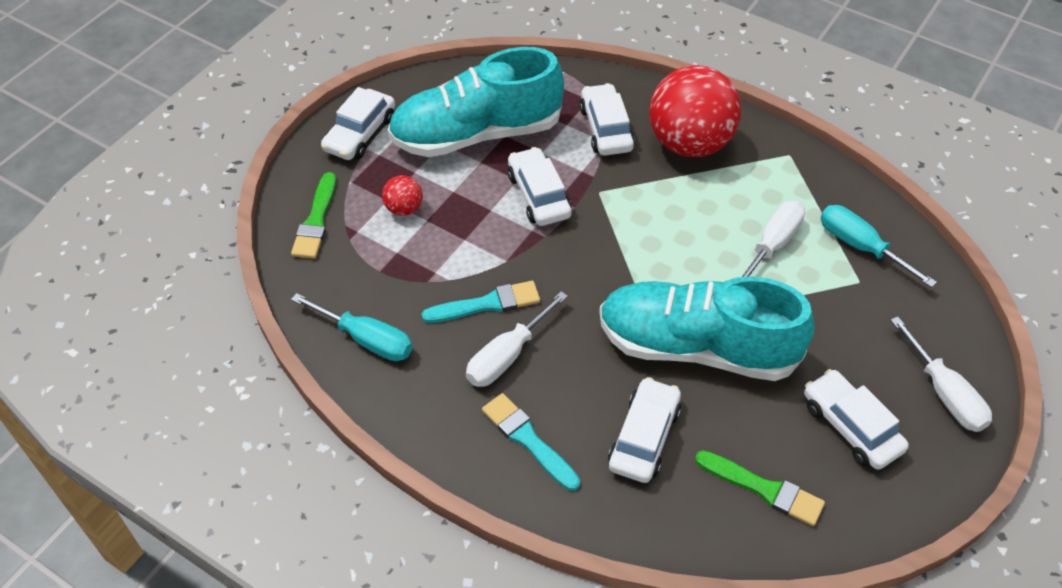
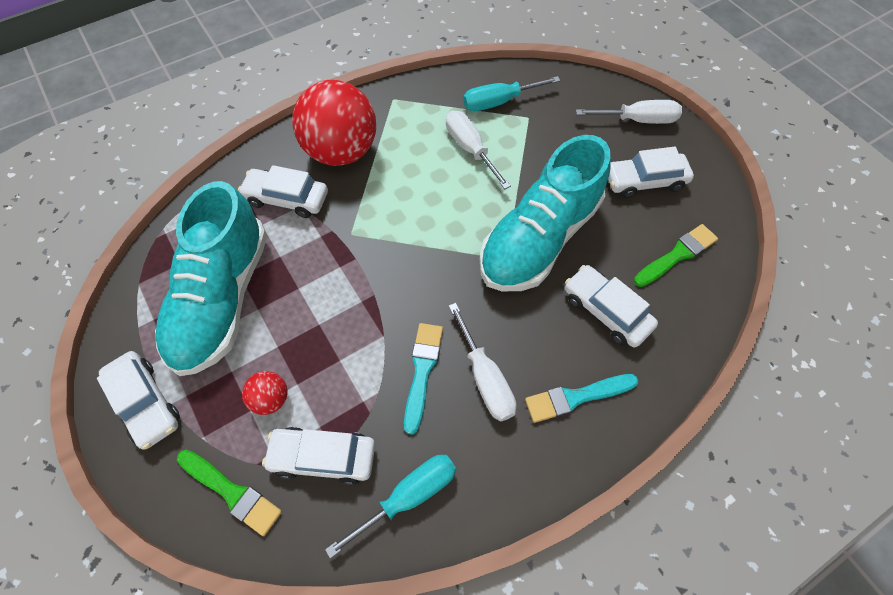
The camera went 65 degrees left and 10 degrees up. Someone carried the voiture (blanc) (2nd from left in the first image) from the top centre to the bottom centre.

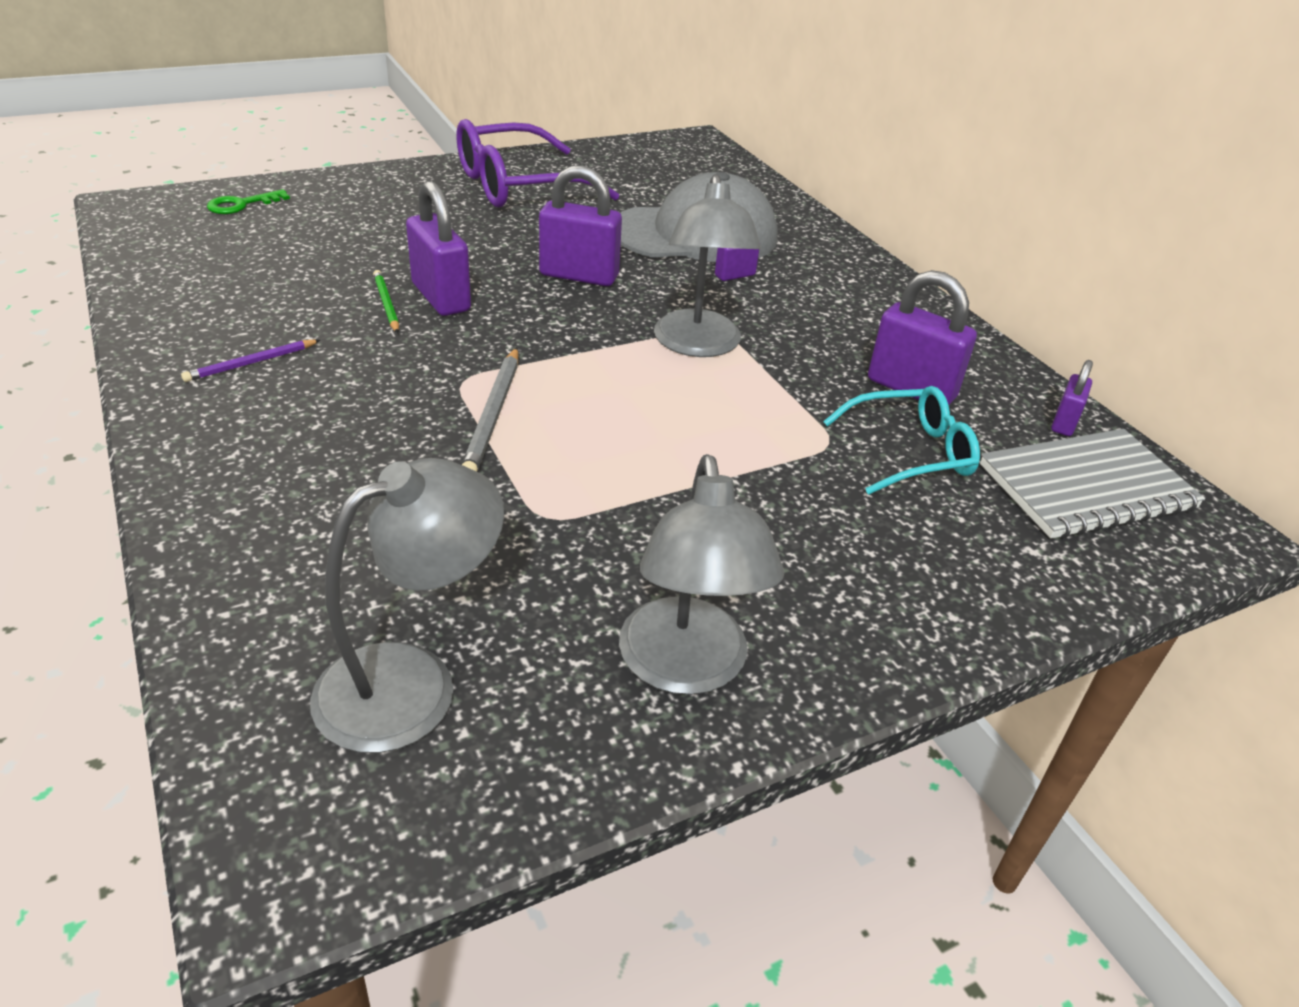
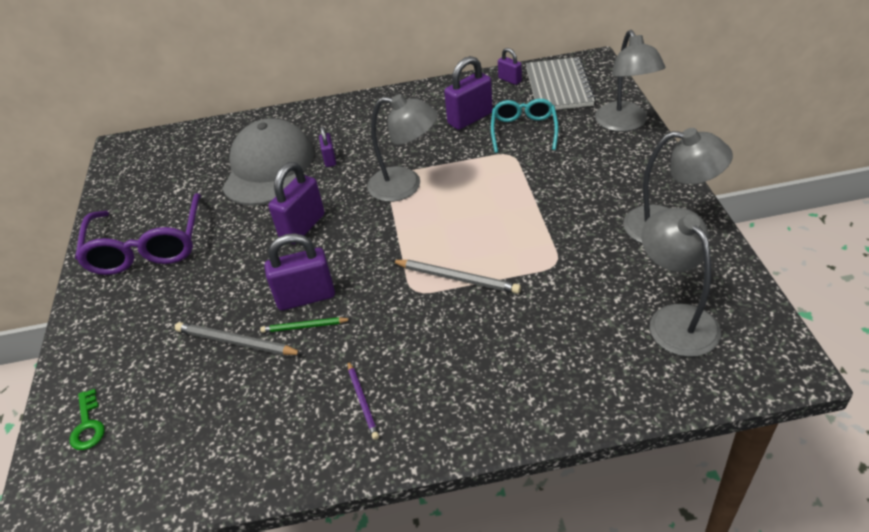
The camera went 65 degrees left and 5 degrees up. Someone put down the crayon (gris) (1st from left) at the middle left. Someone put down the lampe (gris) (2nd from left) at the top right.

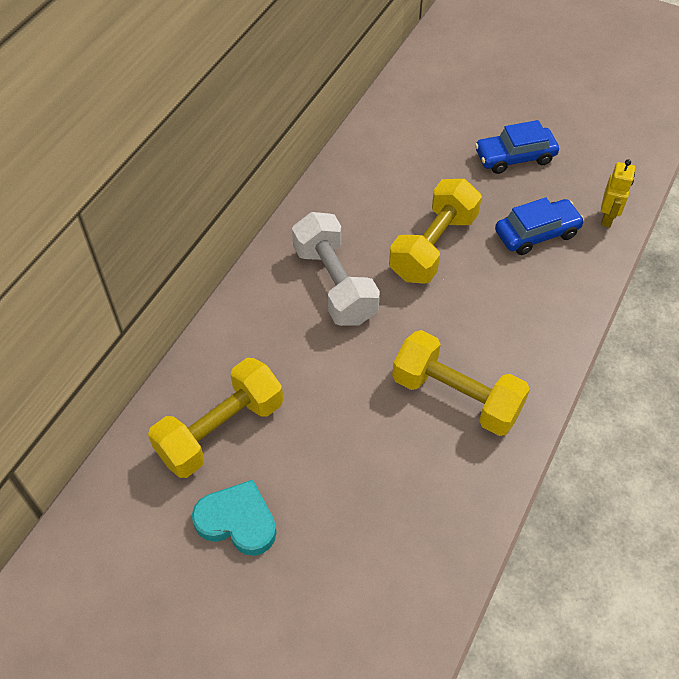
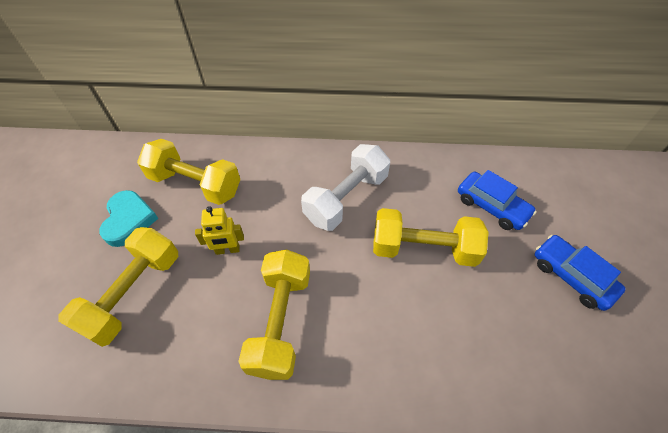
The camera went 65 degrees right and 0 degrees up. Someone put down the haltère (jaune) (1st from left) at the middle left. Someone carried the robot (jaune) from the top right to the middle left. Someone carried the voiture (bleu) (2nd from left in the first image) from the top right to the middle right.

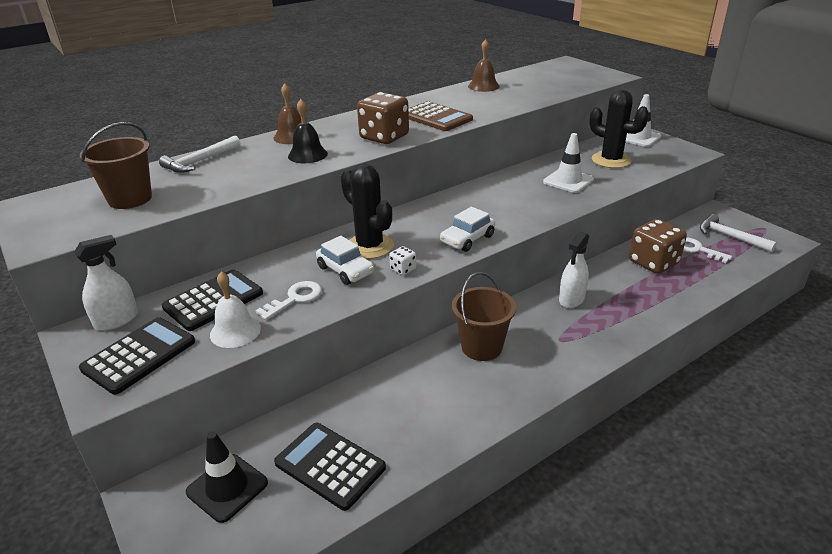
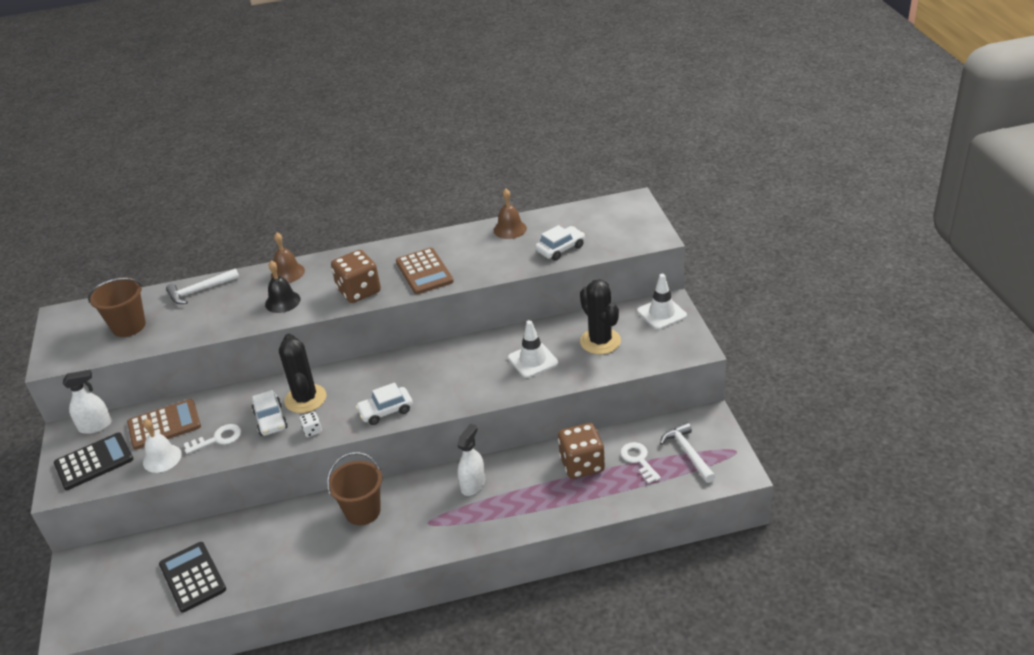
The camera went 25 degrees right and 5 degrees up. Someone repainted the calculatrice (noir) (2nd from left) at the middle left, which became the calculatrice (marron) (1st from left) at the middle left. Someone rotated the vaporisateur (blanc) (2nd from left) at the middle right by 150 degrees clockwise. Someone put down the voiture (blanc) (3rd from left) at the centre. Someone took away the cône de chantier (noir) at the bottom left.

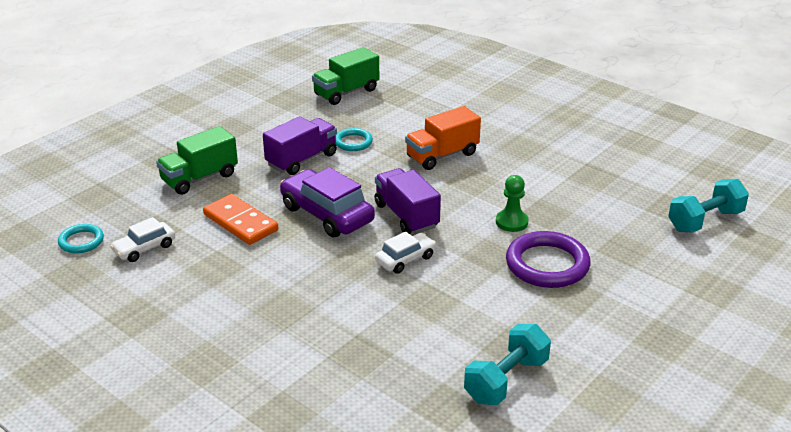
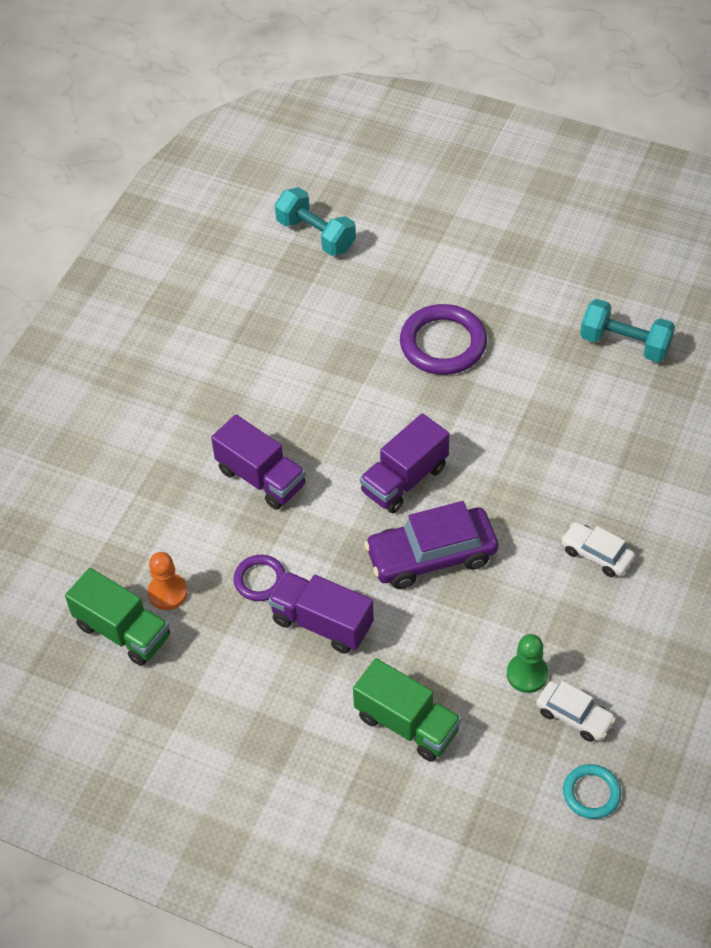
The camera went 105 degrees left and 20 degrees up. Someone put down the pion (orange) at the middle left. Someone repainted the camion (orange) at the top centre, which became the camion (violet) (1st from left) at the centre. Someone repainted the anneau (turquoise) (2nd from left) at the top centre, which became the anneau (violet) (1st from left) at the centre. Someone rotated the voiture (violet) at the centre by 45 degrees clockwise. Someone carried the pion (vert) from the centre to the bottom right. Someone carried the voiture (blanc) (2nd from left) from the centre to the middle right. Someone took away the domino (orange) at the middle left.

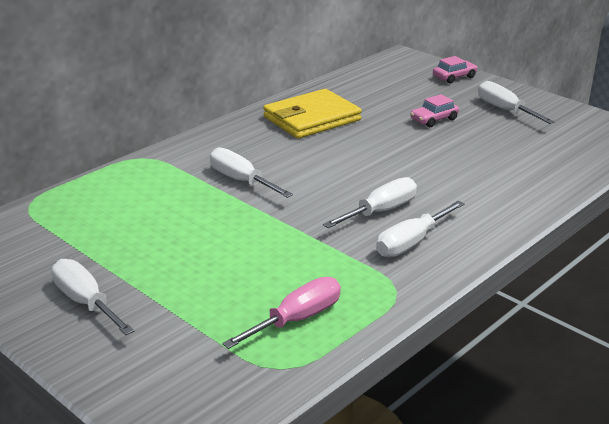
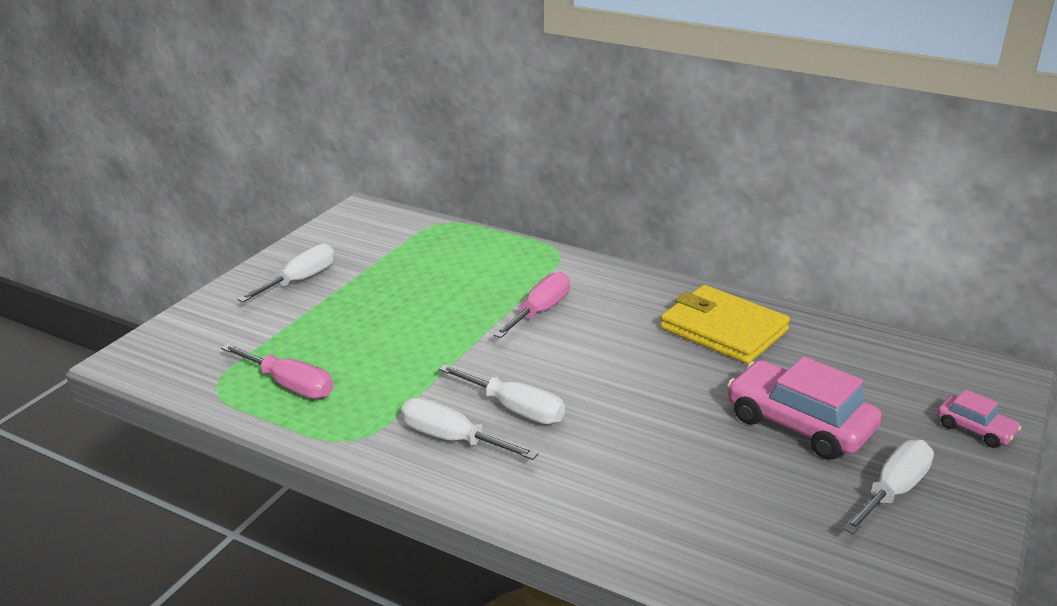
The camera went 75 degrees right and 0 degrees up. Someone repainted the tournevis (blanc) (2nd from left) at the centre, which became the tournevis (rose) (2nd from left) at the centre. Someone scaled the voiture (rose) (1st from left) at the top right by 1.95.

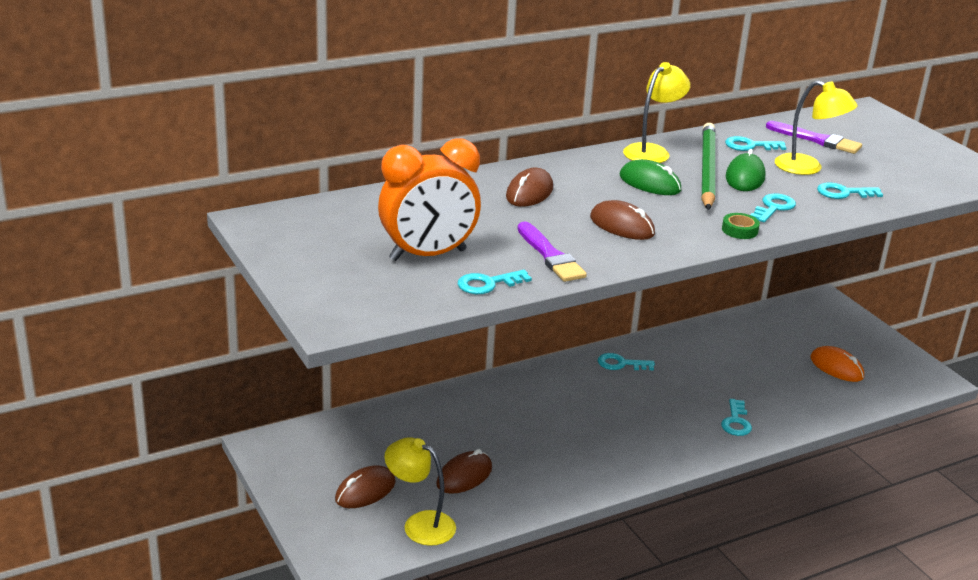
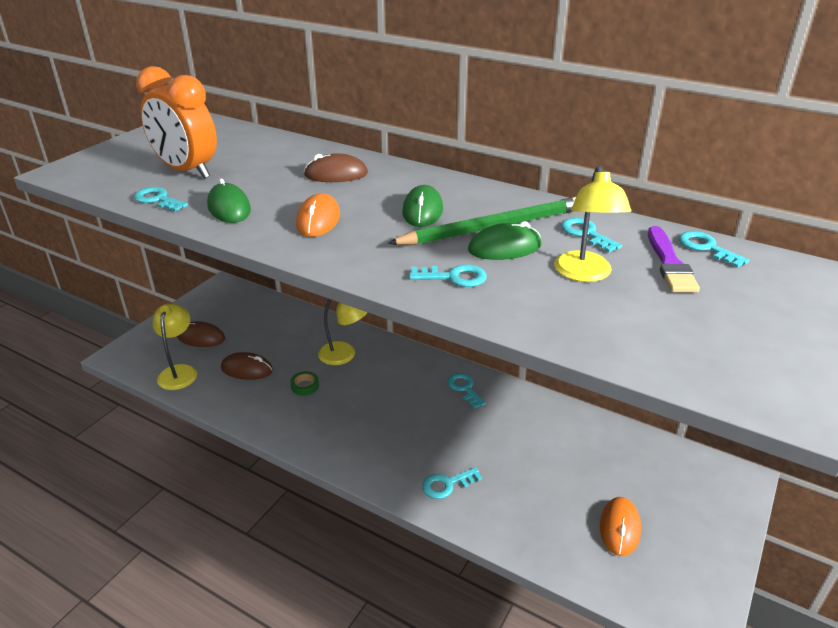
The camera went 60 degrees right and 5 degrees up. Someone swapped the pinceau (violet) (1st from left) at the centre for the souris (vert) (1st from left) at the top left. Someone carried the ruban adhésif (vert) from the middle right to the centre. Someone repainted the souris (marron) (4th from left) at the centre, which became the souris (orange) (1st from left) at the centre. Someone carried the lampe (jaune) (2nd from left) from the top right to the centre. Someone carried the clé (turquoise) (6th from left) from the top right to the middle right.

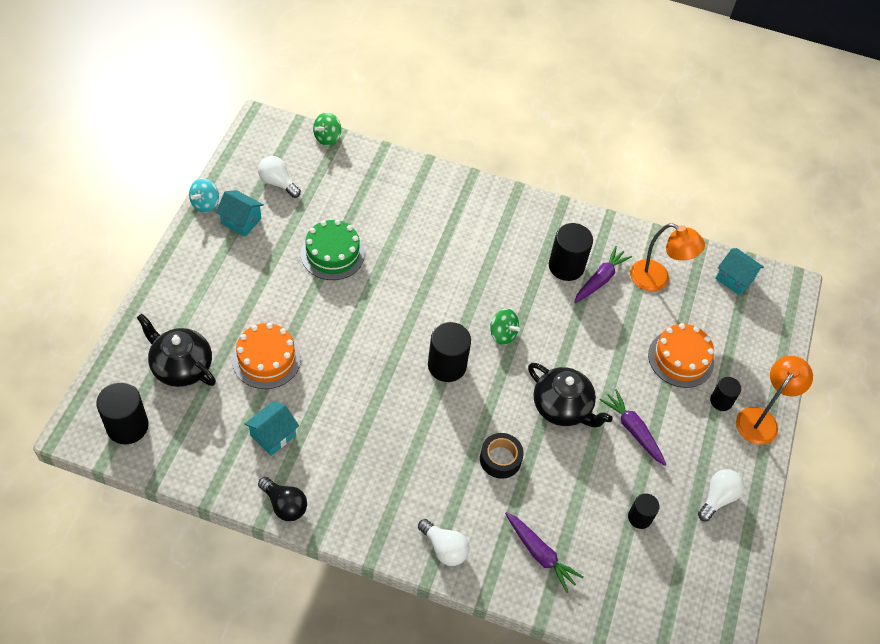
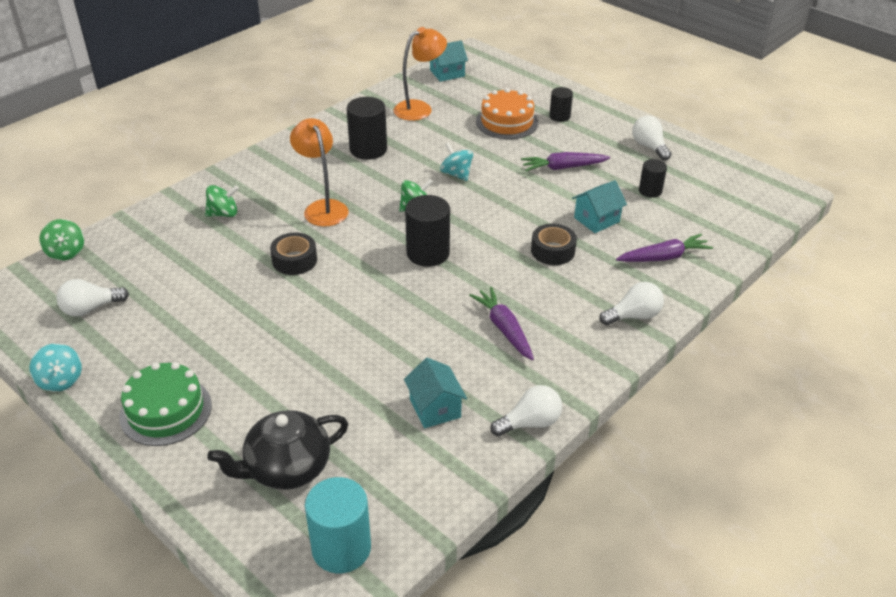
The camera went 60 degrees left and 15 degrees down. Someone carried the gâteau (vert) from the centre to the bottom left. Someone put down the toupie (vert) (2nd from left) at the middle left. Someone put down the ruban adhésif (noir) (1st from left) at the middle left. Someone carried the lampe (orange) (2nd from left in the first image) from the middle right to the top centre. Someone repainted the cylindre (noir) (1st from left) at the middle left, which became the cylindre (turquoise) at the bottom centre. Someone put down the toupie (turquoise) (2nd from left) at the top centre. Someone carried the carotte (violet) (2nd from left in the first image) from the middle right to the centre. Someone repainted the ampoule (noir) at the bottom left, which became the ampoule (blanc) (2nd from left) at the bottom centre. Someone carried the maison (turquoise) (1st from left in the first image) from the top left to the middle right. Someone took away the gâteau (orange) (1st from left) at the middle left. Someone took away the théière (noir) (2nd from left) at the centre.

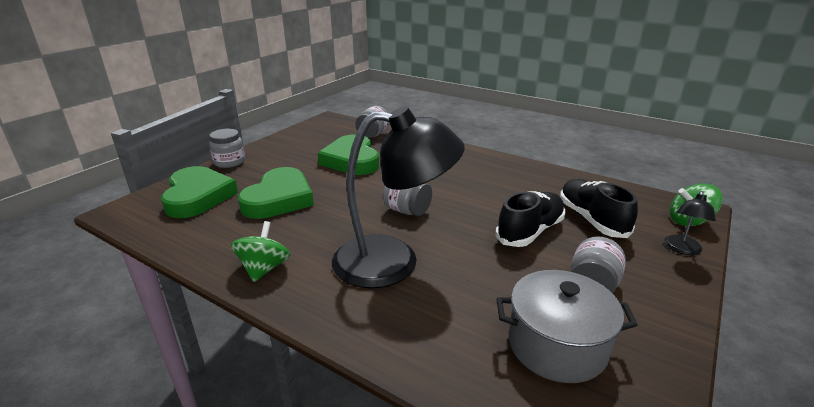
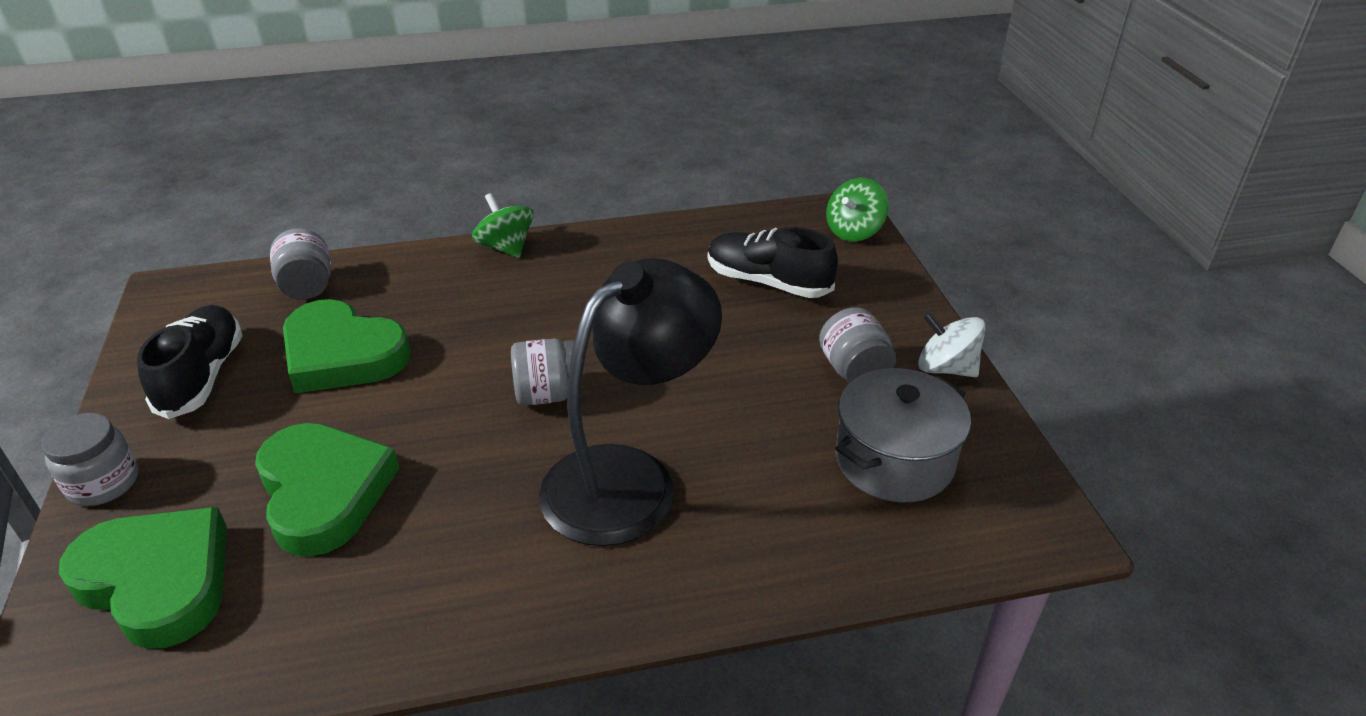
The camera went 45 degrees left and 10 degrees up. Someone carried the chaussure (noir) (1st from left) from the centre to the middle left. Someone carried the toupie (vert) (1st from left) from the middle left to the top centre. Someone put down the toupie (blanc) at the middle right. Someone took away the lampe (noir) (2nd from left) at the middle right.

